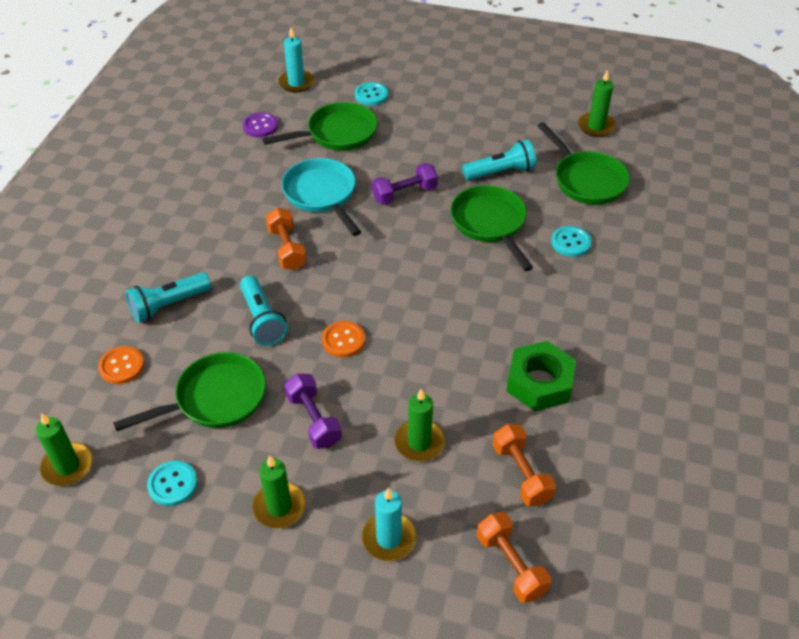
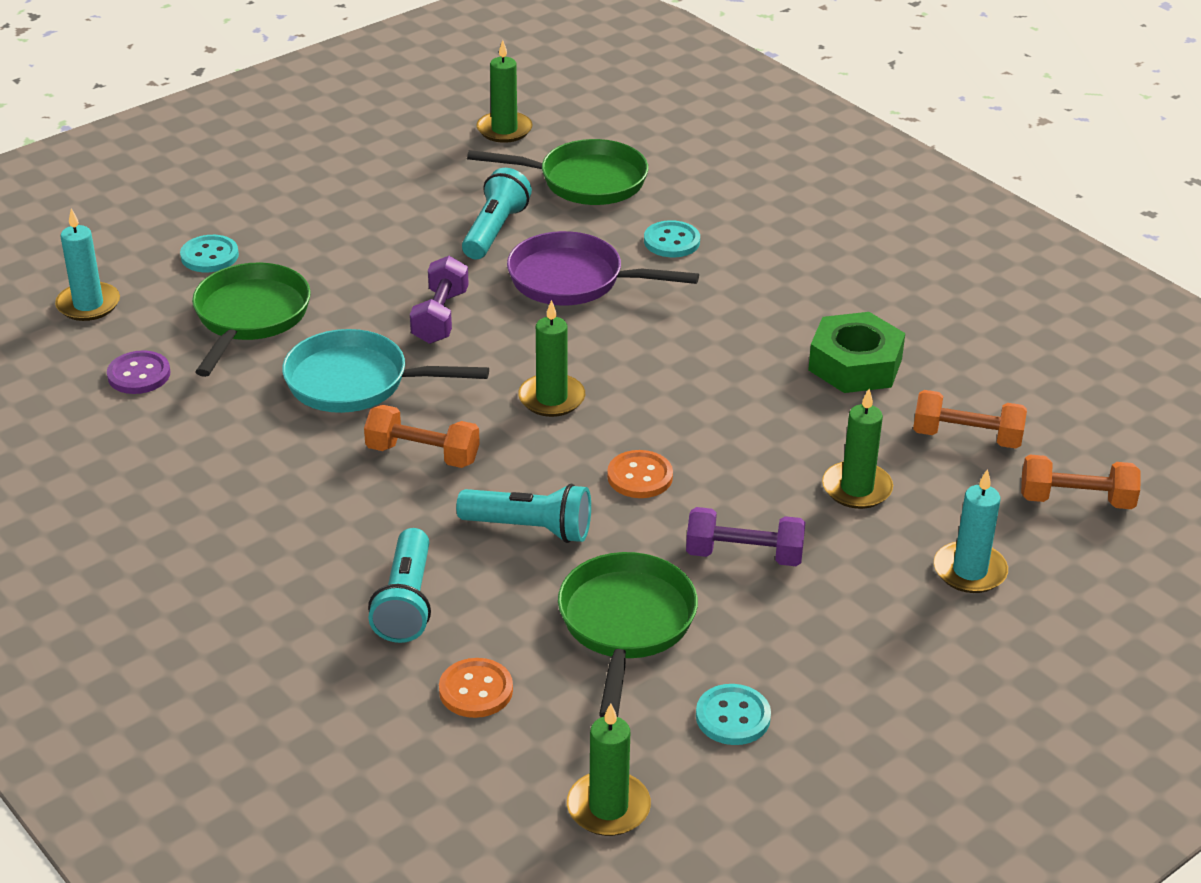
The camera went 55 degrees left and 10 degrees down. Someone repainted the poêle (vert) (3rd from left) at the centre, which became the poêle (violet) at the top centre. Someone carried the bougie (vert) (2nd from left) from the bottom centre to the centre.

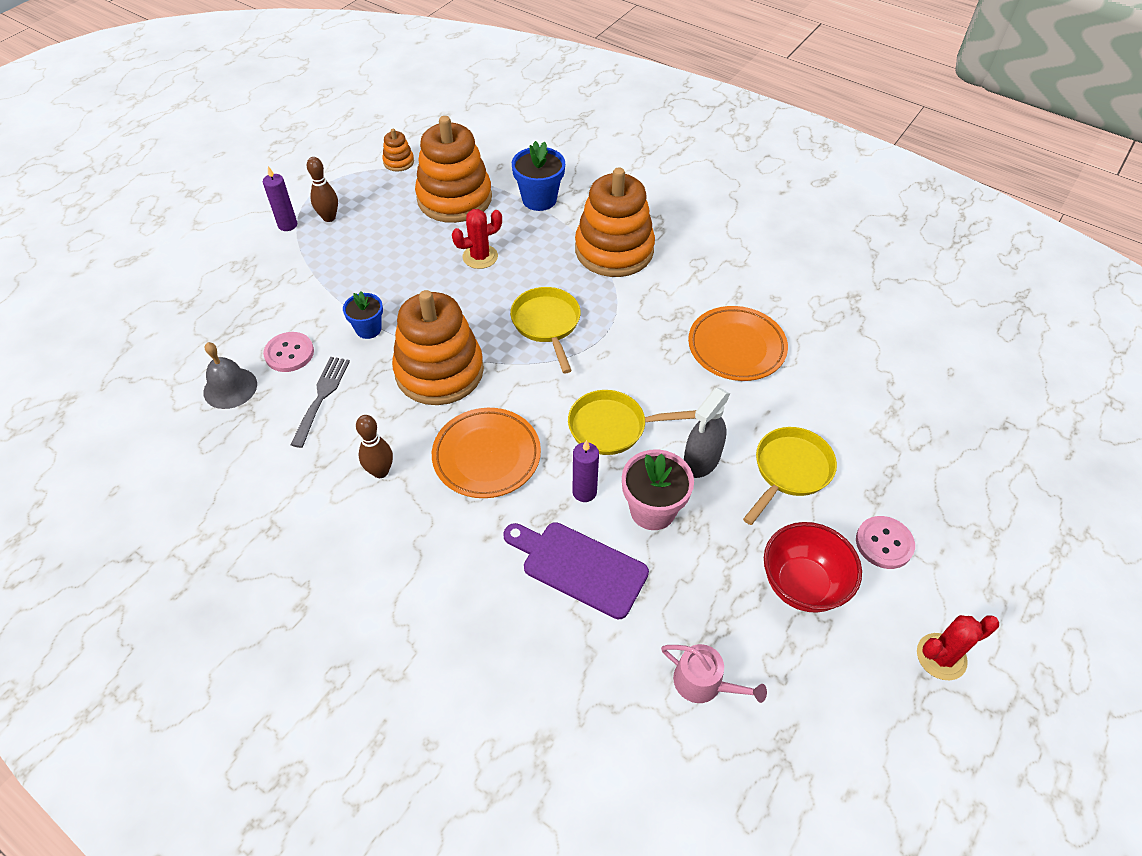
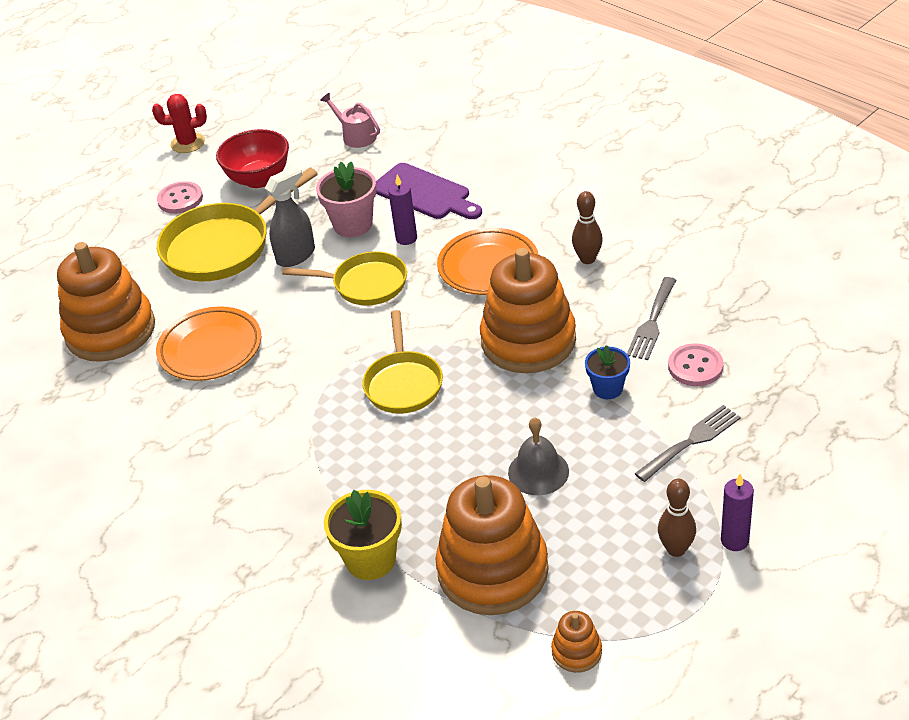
The camera went 165 degrees left and 10 degrees down. Someone carried the jouet à empiler (orange) (4th from left in the first image) from the top centre to the middle left. Someone scaled the poêle (jaune) (3rd from left in the first image) at the middle right by 1.55. Someone repainted the pot de fleurs (bleu) (2nd from left) at the top centre, which became the pot de fleurs (jaune) at the bottom centre. Someone carried the cloche (gris) from the middle left to the centre. Someone put down the fourchette (gris) (2nd from left) at the middle right. Someone took away the cactus (rouge) (1st from left) at the top centre.

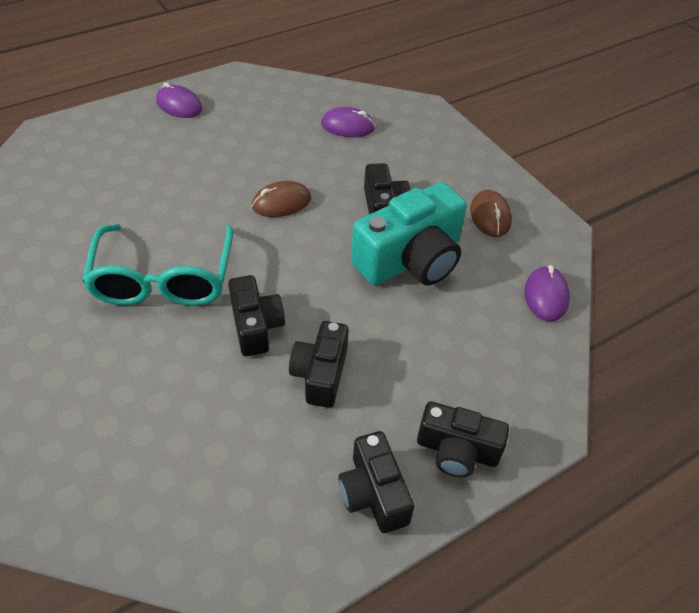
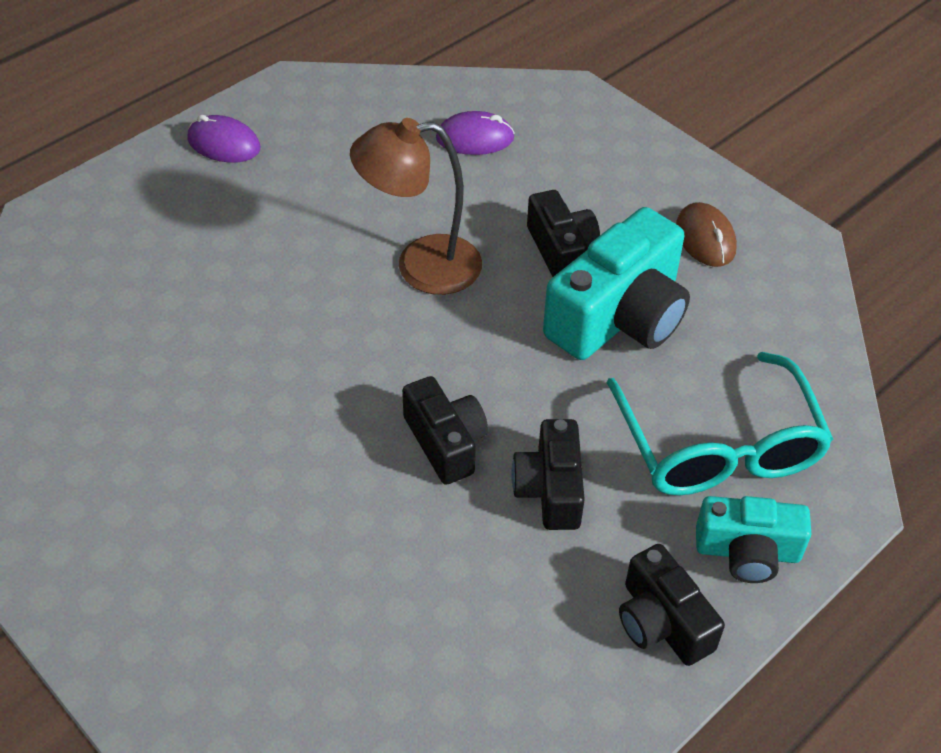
The camera went 10 degrees left and 0 degrees up. Someone swapped the souris (marron) (1st from left) at the top centre for the lampe (marron) at the top centre. Someone carried the lunettes (turquoise) from the middle left to the middle right. Someone repainted the appareil photo (noir) (5th from left) at the bottom centre, which became the appareil photo (turquoise) (2nd from left) at the bottom right. Someone took away the souris (violet) (3rd from left) at the middle right.

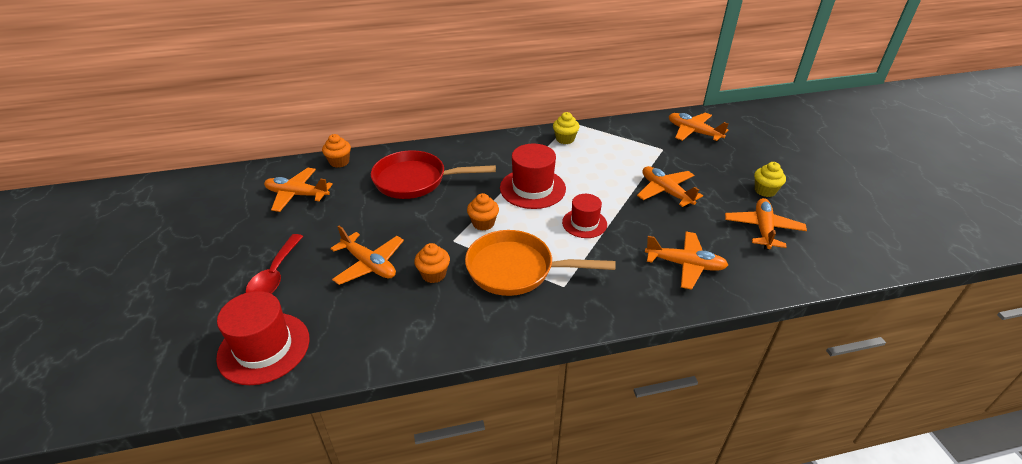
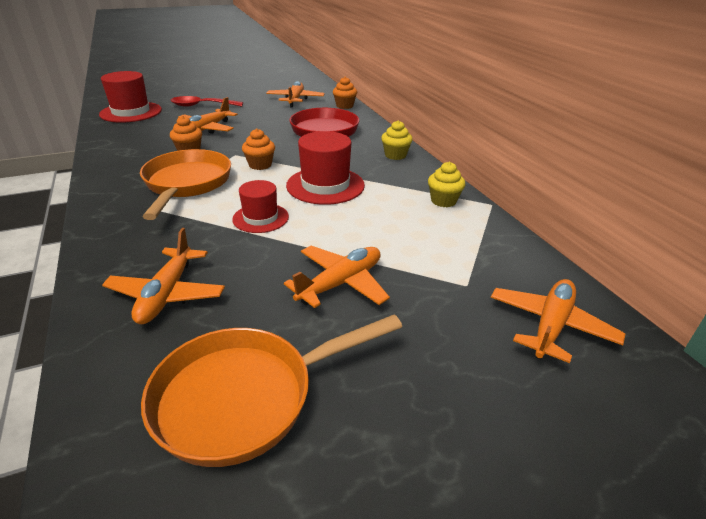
The camera went 80 degrees right and 5 degrees down. Someone swapped the avion (orange) (6th from left) at the middle right for the poêle (orange) (2nd from left) at the bottom centre. Someone carried the muffin (jaune) (2nd from left in the first image) from the middle right to the top centre.

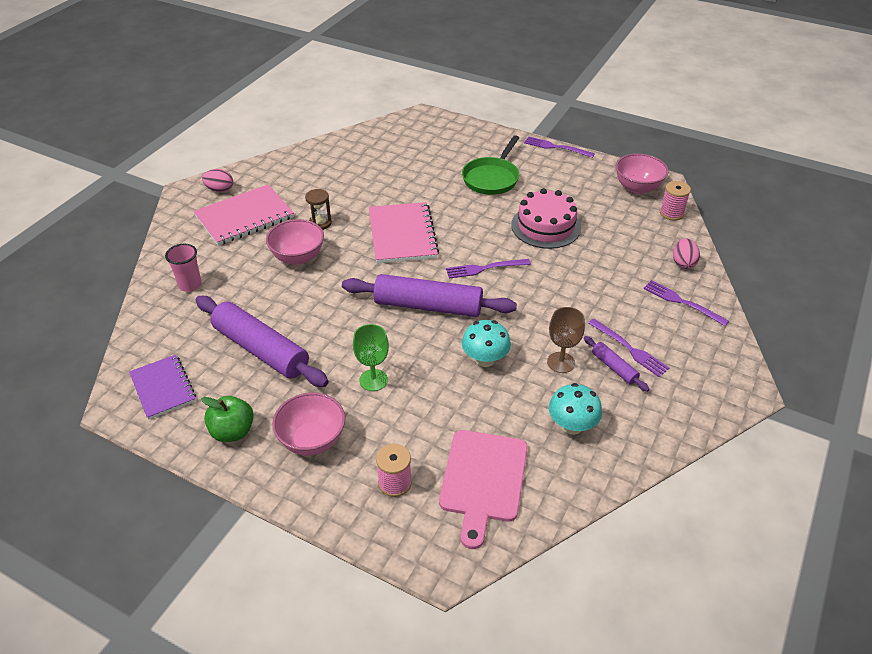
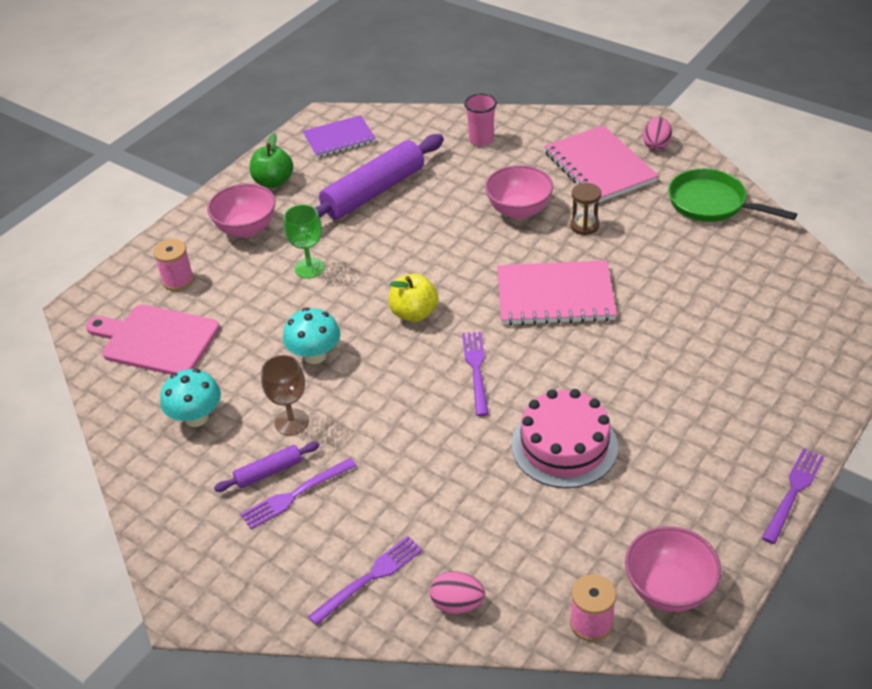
The camera went 100 degrees right and 0 degrees up. Someone swapped the rouleau à pâtisserie (violet) (2nd from left) at the centre for the pomme (jaune) at the centre. Someone carried the poêle (vert) from the top centre to the top right.

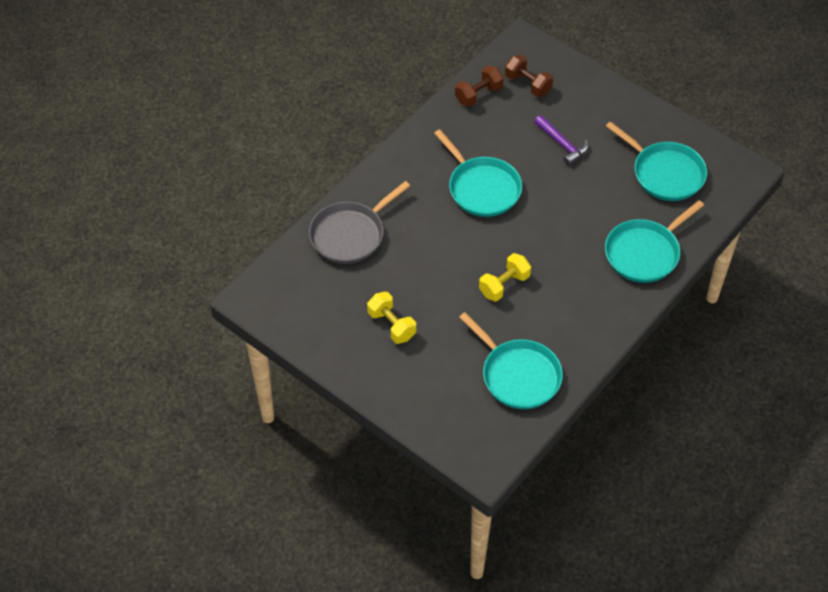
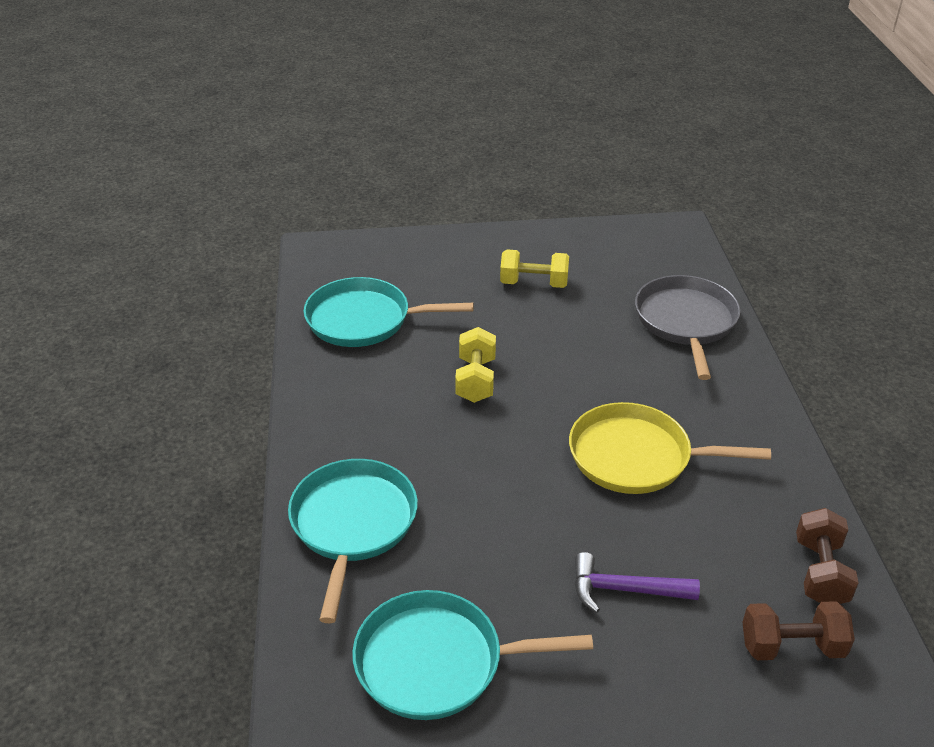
The camera went 135 degrees right and 15 degrees down. Someone repainted the poêle (turquoise) (1st from left) at the top centre, which became the poêle (jaune) at the middle right.

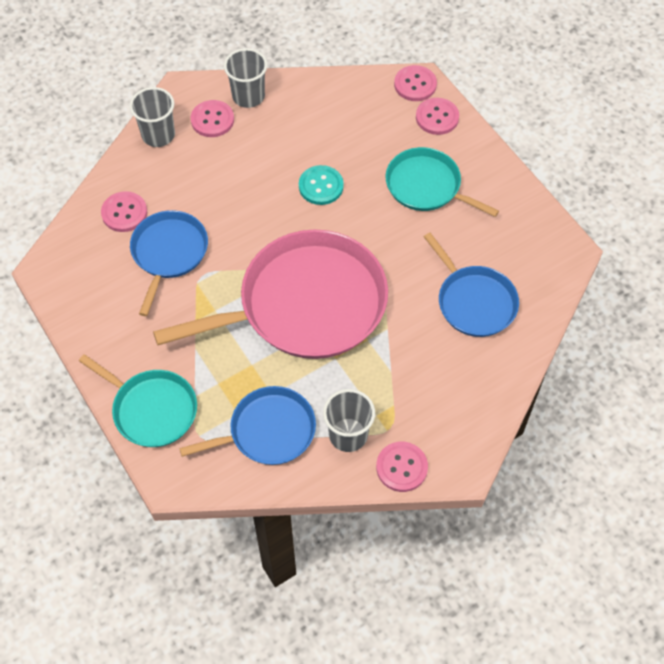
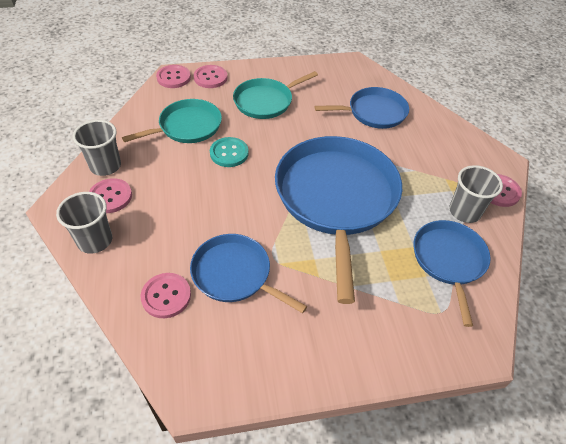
The camera went 70 degrees left and 10 degrees down. Someone carried the poêle (turquoise) (1st from left) from the middle left to the top left. Someone repainted the poêle (rose) at the centre, which became the poêle (bleu) (2nd from left) at the centre.

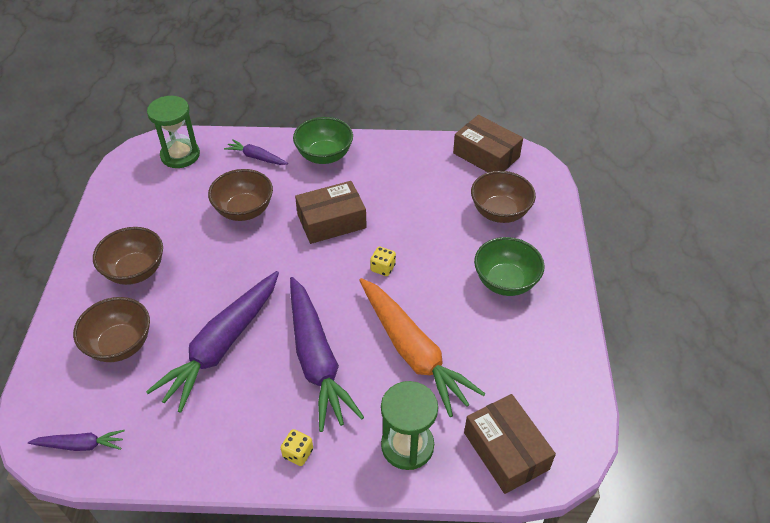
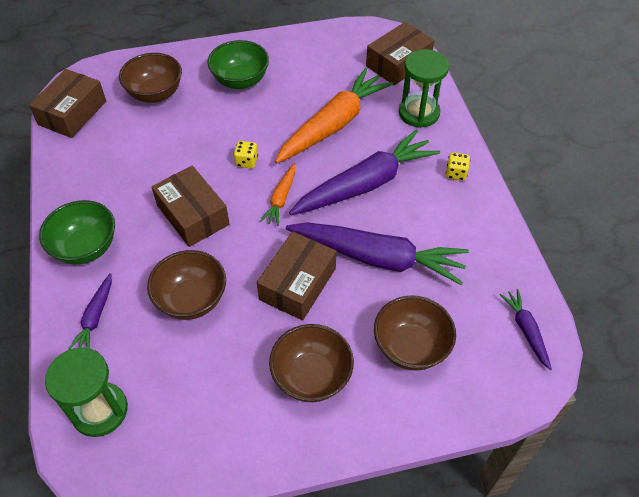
The camera went 105 degrees left and 5 degrees up. Someone put down the boîte (marron) (3rd from left) at the centre. Someone put down the carotte (orange) (1st from left) at the centre.

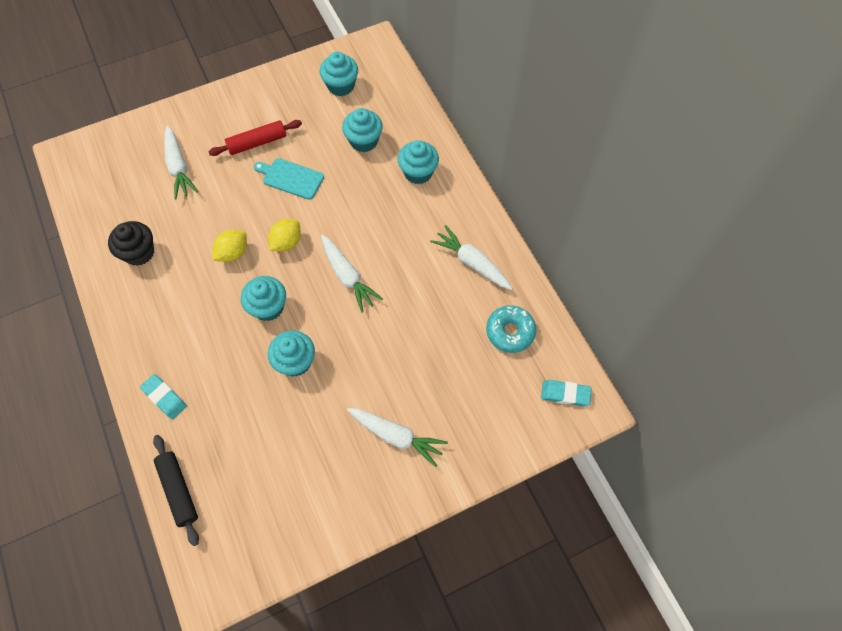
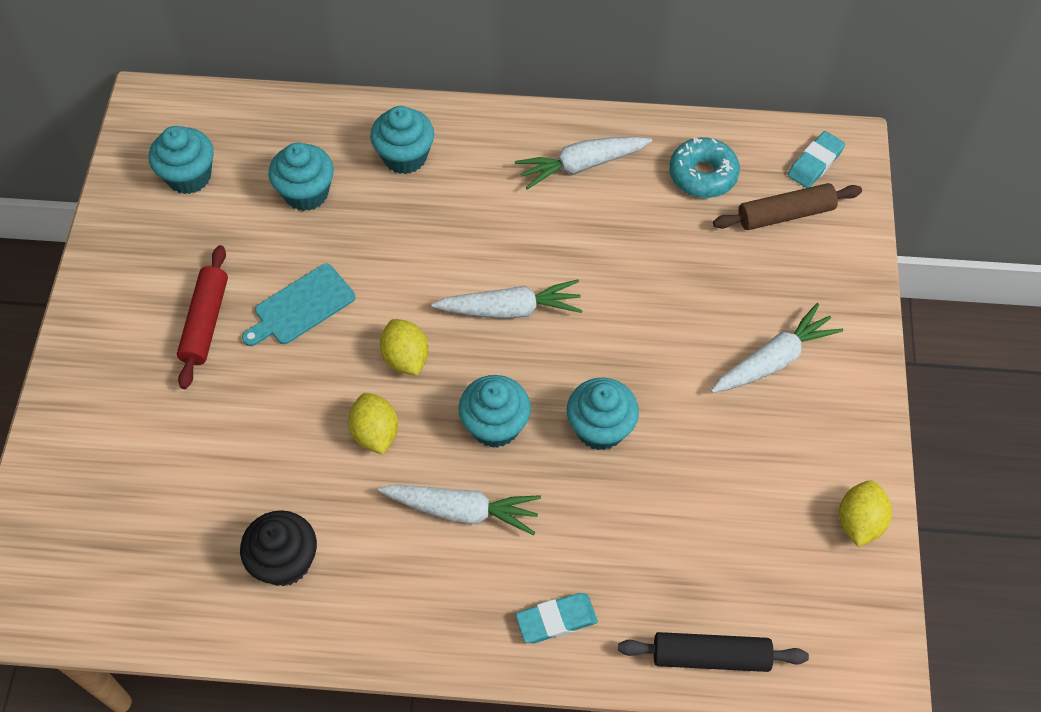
The camera went 60 degrees left and 5 degrees down. Someone carried the carotte (blanc) (1st from left) from the top left to the bottom centre. Someone put down the rouleau à pâtisserie (marron) at the top right. Someone put down the citron (jaune) (3rd from left) at the bottom right.

